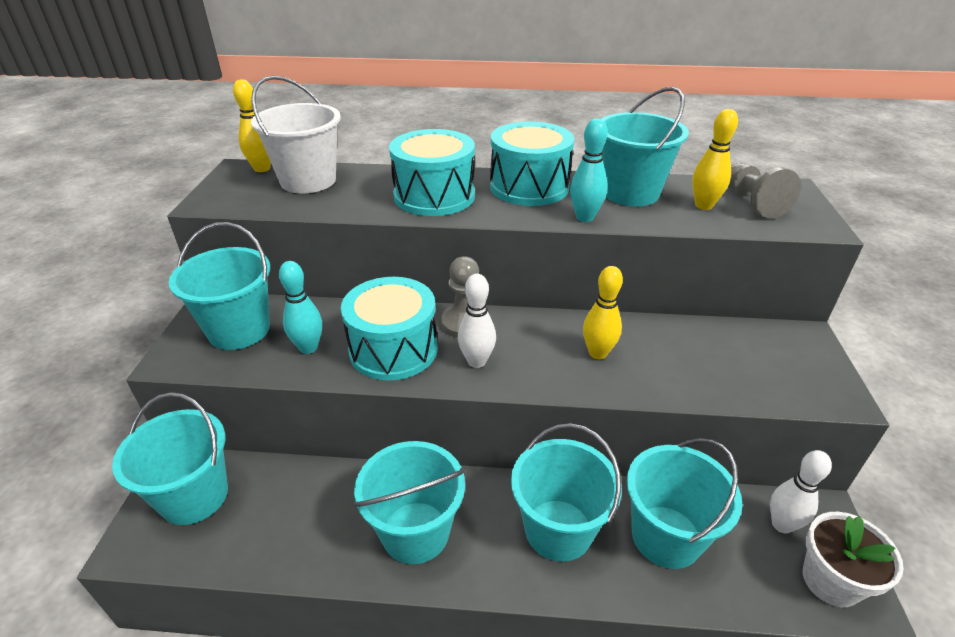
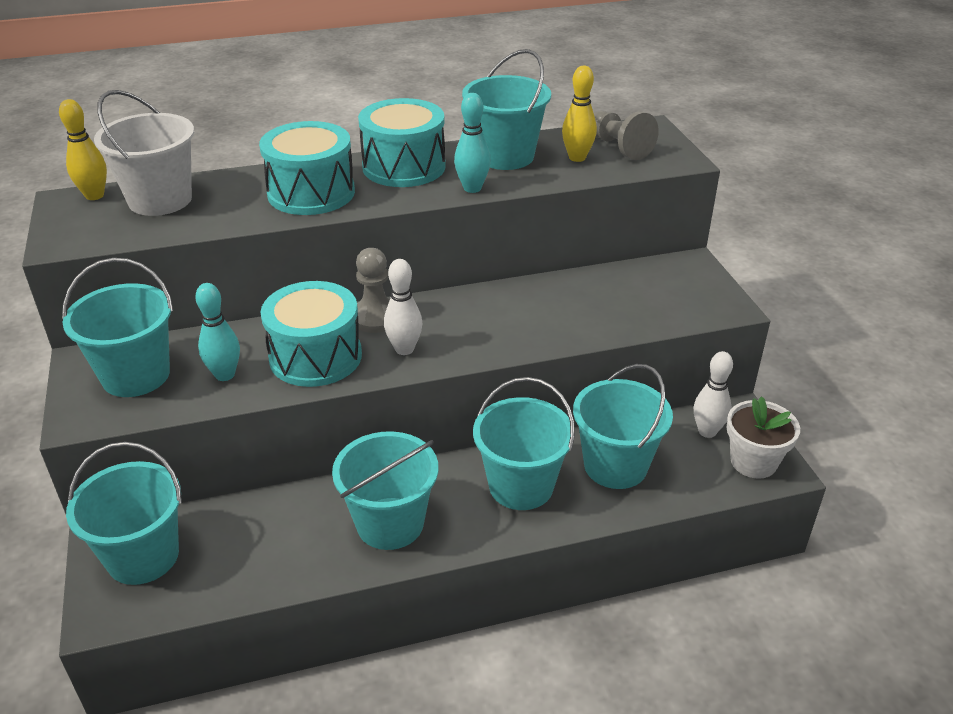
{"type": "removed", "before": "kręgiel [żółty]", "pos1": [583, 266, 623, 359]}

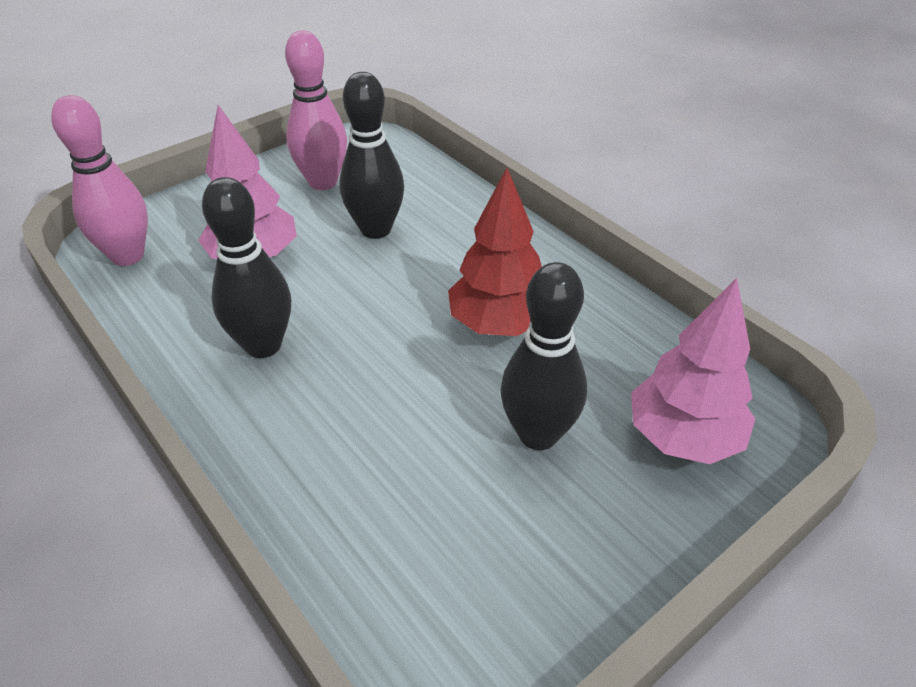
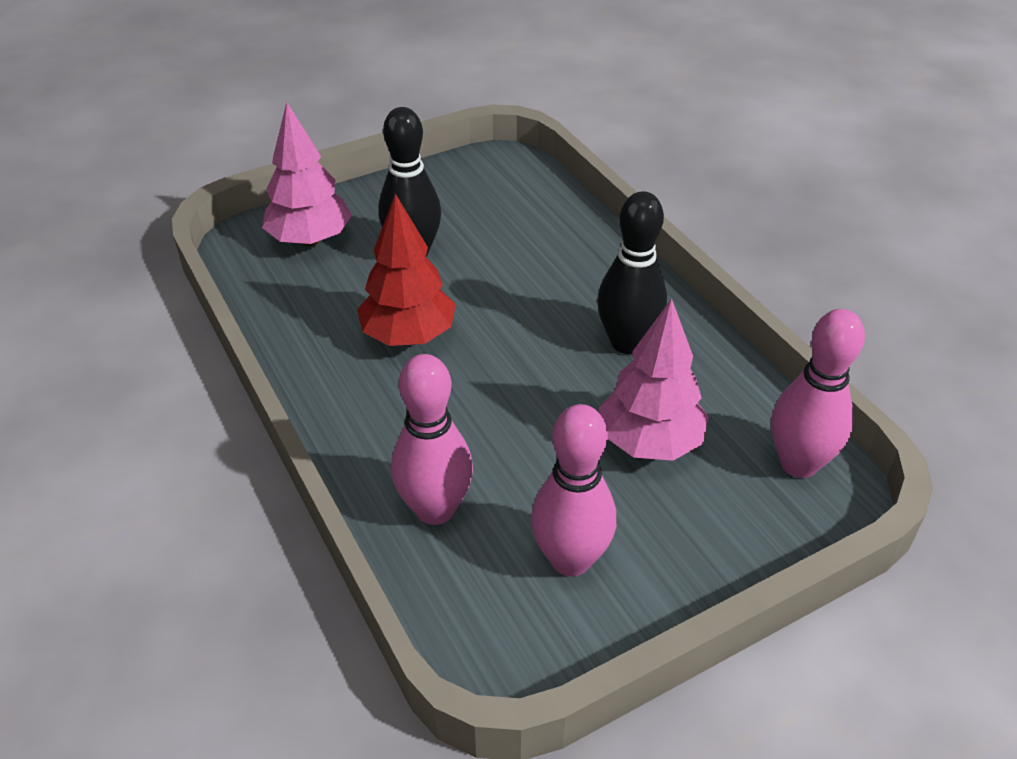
{"type": "removed", "before": "kręgiel [czarny]", "pos1": [339, 72, 405, 239]}
{"type": "added", "after": "kręgiel [różowy]", "pos2": [391, 354, 473, 525]}

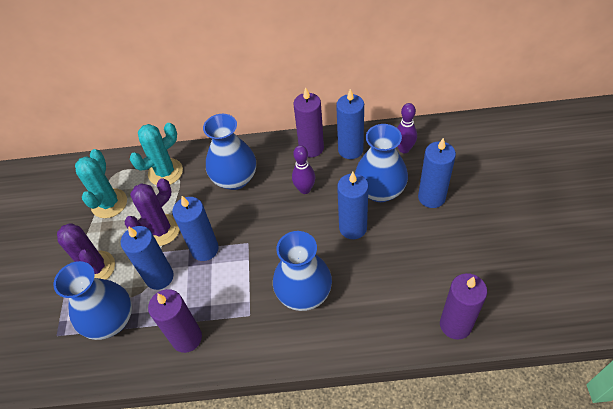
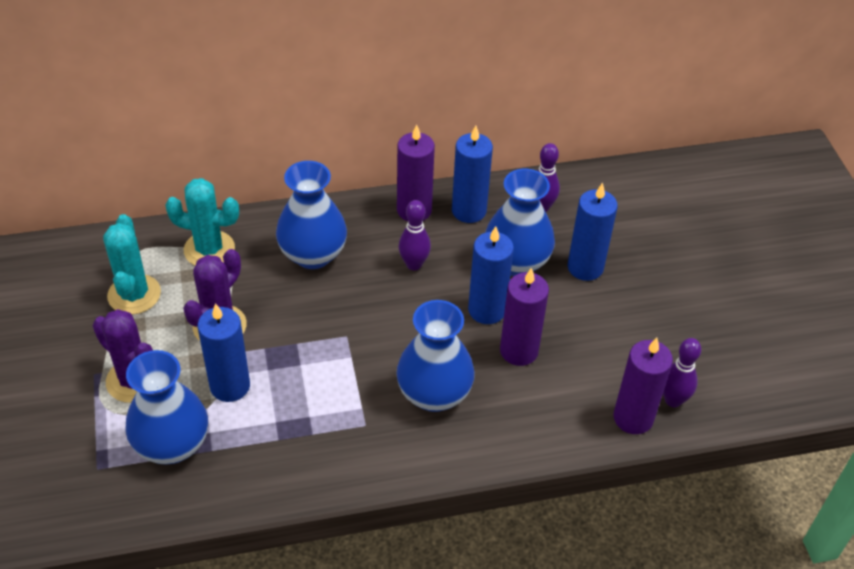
{"type": "removed", "before": "świeca [niebieski]", "pos1": [172, 196, 219, 261]}
{"type": "added", "after": "kręgiel [fioletowy]", "pos2": [663, 338, 701, 407]}
{"type": "moved", "before": "świeca [fioletowy]", "pos1": [148, 289, 202, 353], "pos2": [500, 268, 549, 366]}
{"type": "turned", "before": "kaktus [turkusowy]", "pos1": [130, 123, 183, 185], "pos2": [165, 178, 239, 266], "turn": 60}

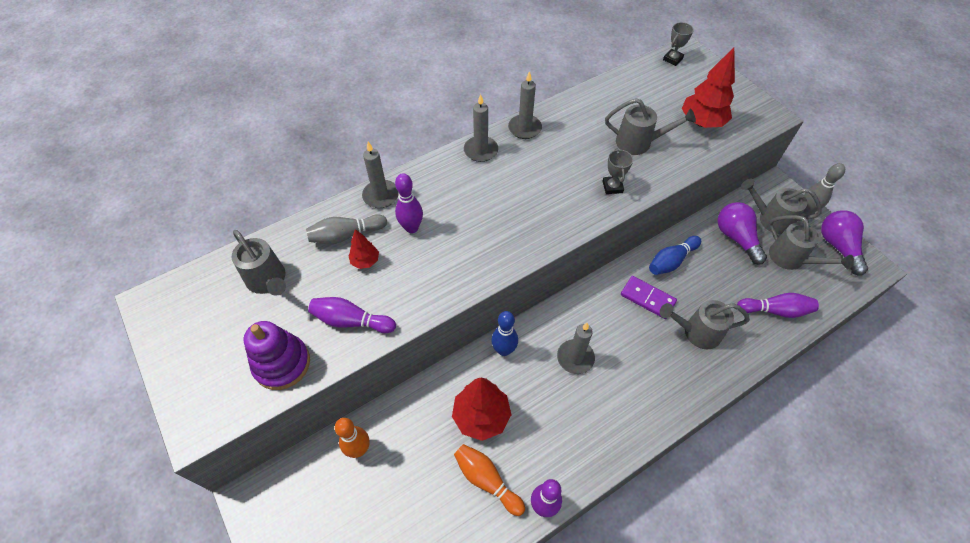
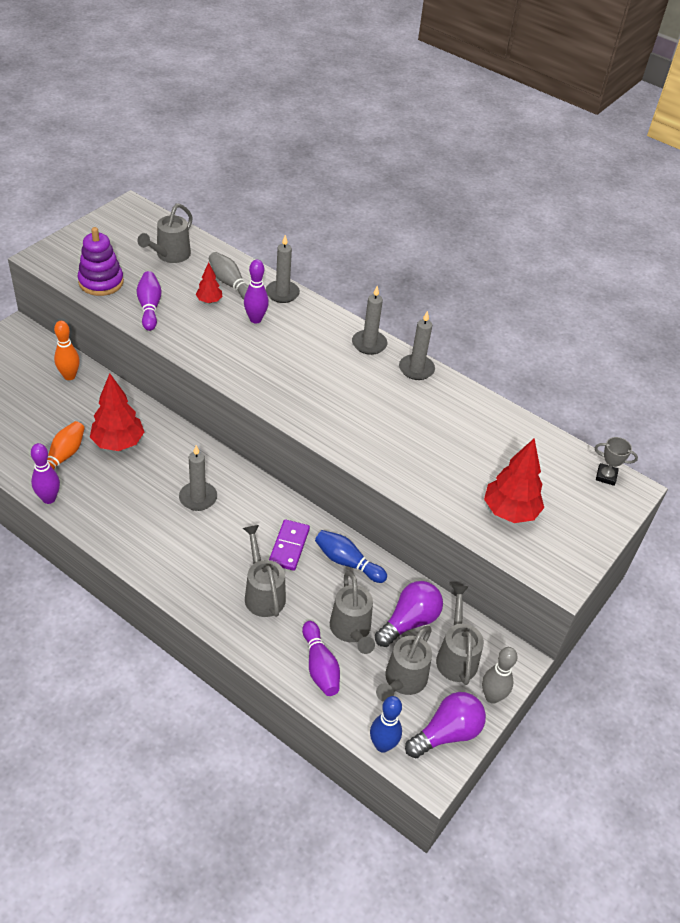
{"type": "removed", "before": "puchar [szary]", "pos1": [603, 148, 633, 194]}
{"type": "moved", "before": "kręgiel [niebieski]", "pos1": [491, 311, 518, 356], "pos2": [370, 696, 402, 753]}
{"type": "moved", "before": "konewka [szary]", "pos1": [605, 98, 696, 155], "pos2": [330, 572, 375, 654]}

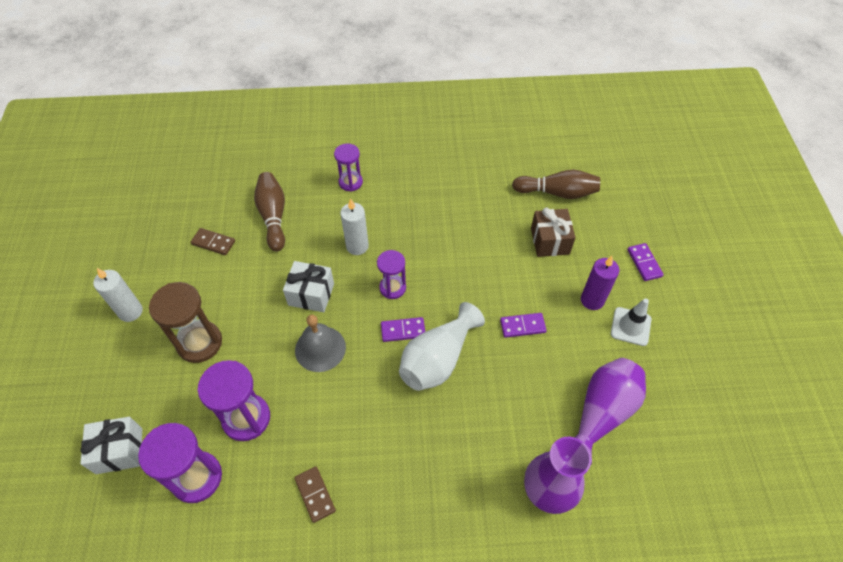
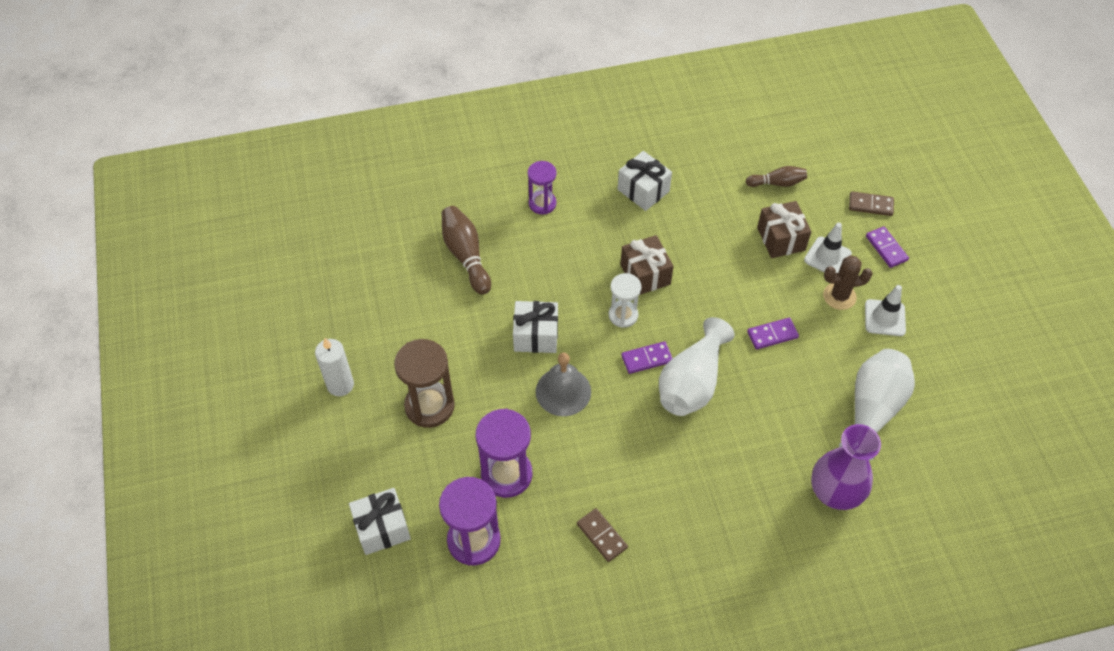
{"type": "removed", "before": "świeca [biały]", "pos1": [340, 198, 369, 255]}
{"type": "added", "after": "prezent [biały]", "pos2": [618, 151, 672, 211]}
{"type": "added", "after": "prezent [brązowy]", "pos2": [620, 235, 674, 295]}
{"type": "added", "after": "pachołek [biały]", "pos2": [804, 222, 852, 273]}
{"type": "moved", "before": "kostka domina [brązowy]", "pos1": [191, 228, 235, 255], "pos2": [849, 191, 894, 216]}
{"type": "replaced", "before": "świeca [fioletowy]", "after": "kaktus [brązowy]", "pos1": [581, 256, 619, 310], "pos2": [823, 255, 873, 310]}
{"type": "recoloured", "before": "klepsydra [fioletowy]", "after": "klepsydra [biały]", "pos1": [377, 250, 406, 299], "pos2": [609, 273, 641, 328]}
{"type": "recoloured", "before": "wazon [fioletowy]", "after": "wazon [biały]", "pos1": [575, 358, 646, 465], "pos2": [839, 349, 915, 461]}
{"type": "resized", "before": "kręgiel [brązowy]", "pos1": [512, 170, 600, 199], "pos2": [746, 166, 807, 187], "scale": 0.63}

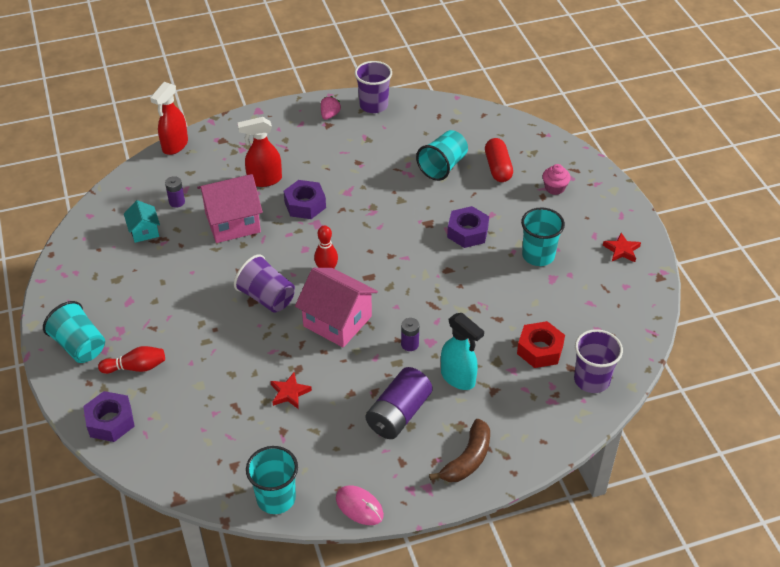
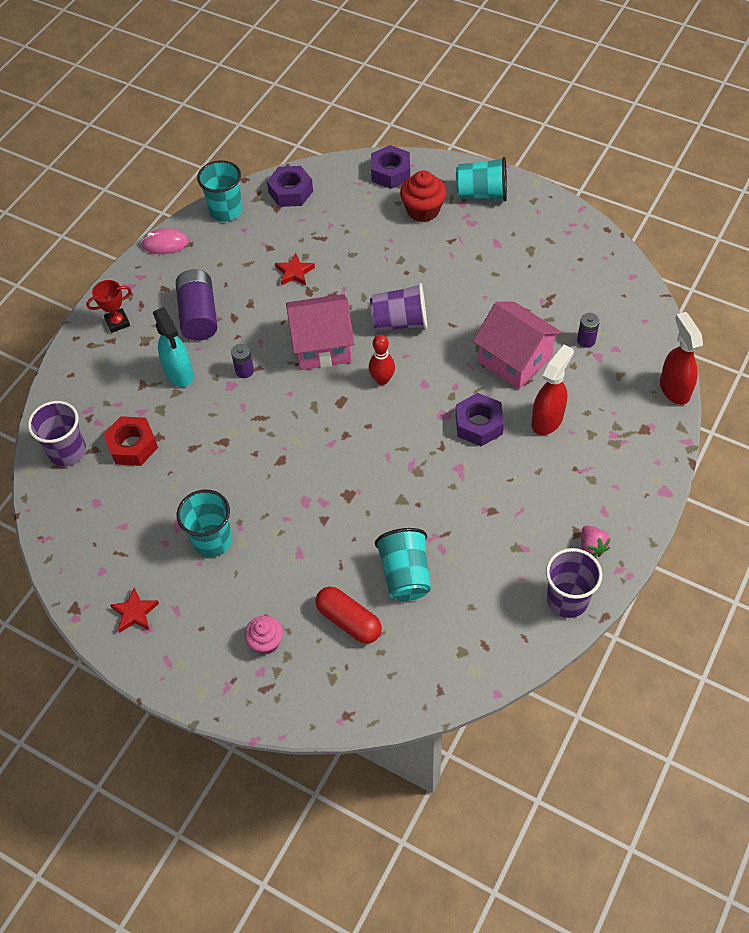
{"type": "removed", "before": "domek [turkusowy]", "pos1": [124, 200, 160, 243]}
{"type": "moved", "before": "nakrętka [fioletowy]", "pos1": [447, 206, 489, 248], "pos2": [267, 166, 313, 207]}
{"type": "replaced", "before": "kręgiel [czerwony]", "after": "muffinka [czerwony]", "pos1": [98, 346, 165, 374], "pos2": [400, 170, 446, 222]}
{"type": "replaced", "before": "banan [brązowy]", "after": "puchar [czerwony]", "pos1": [429, 419, 490, 482], "pos2": [86, 280, 132, 333]}
{"type": "turned", "before": "domek [różowy]", "pos1": [197, 174, 263, 243], "pos2": [473, 302, 562, 389], "turn": -75}
{"type": "turned", "before": "spryskiwacz [turkusowy]", "pos1": [441, 313, 484, 390], "pos2": [153, 307, 193, 387], "turn": -120}

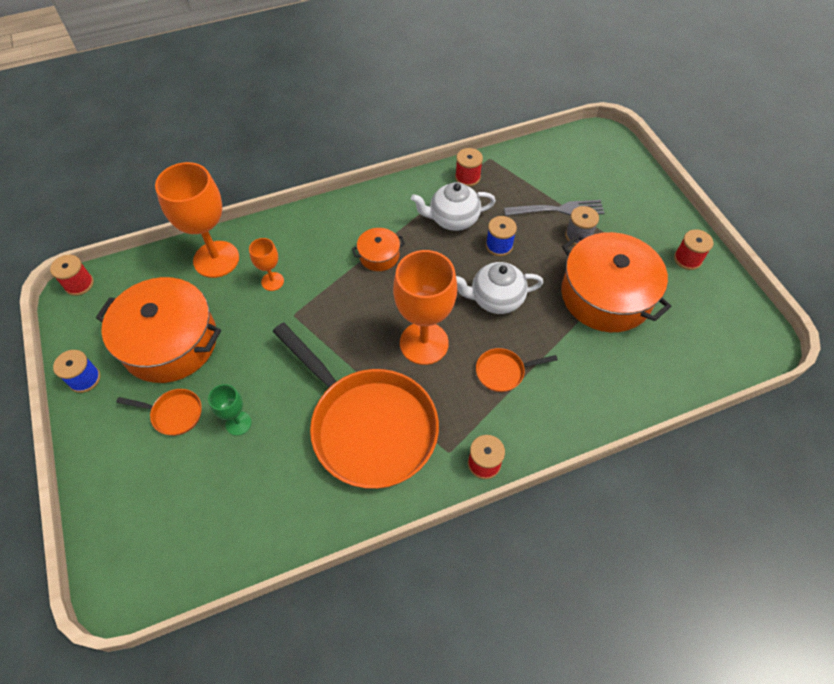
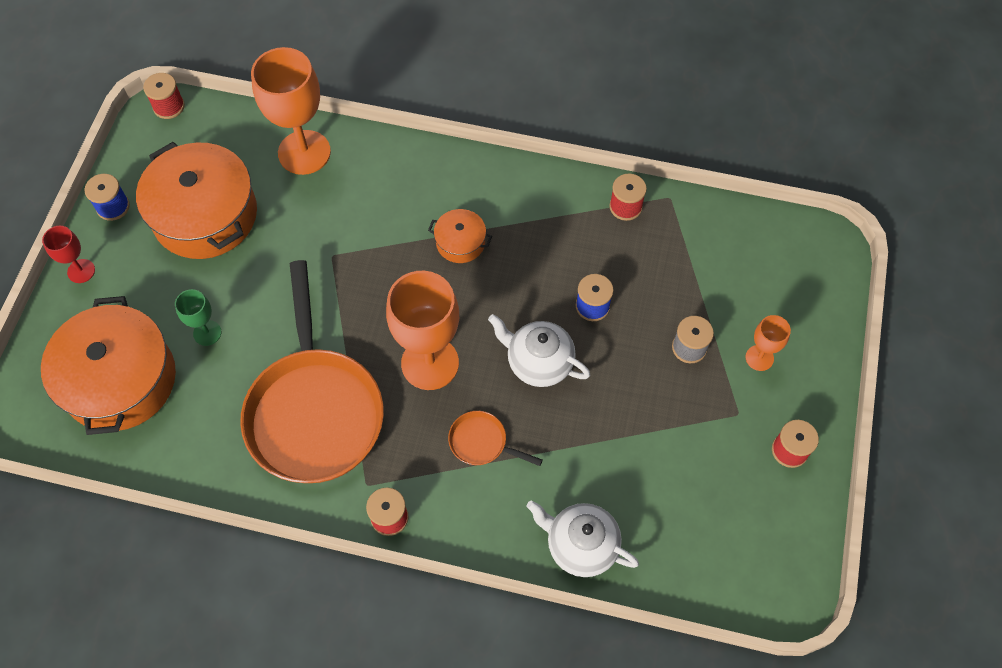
{"type": "removed", "before": "patelnia [pomarańczowy]", "pos1": [116, 389, 202, 436]}
{"type": "removed", "before": "widelec [szary]", "pos1": [504, 200, 604, 216]}
{"type": "added", "after": "kielich [czerwony]", "pos2": [42, 226, 95, 283]}
{"type": "moved", "before": "kielich [pomarańczowy]", "pos1": [249, 238, 284, 291], "pos2": [746, 315, 791, 371]}
{"type": "moved", "before": "imbryk [biały]", "pos1": [411, 182, 496, 231], "pos2": [527, 500, 639, 577]}
{"type": "moved", "before": "garnek [pomarańczowy]", "pos1": [561, 232, 671, 332], "pos2": [41, 296, 176, 435]}

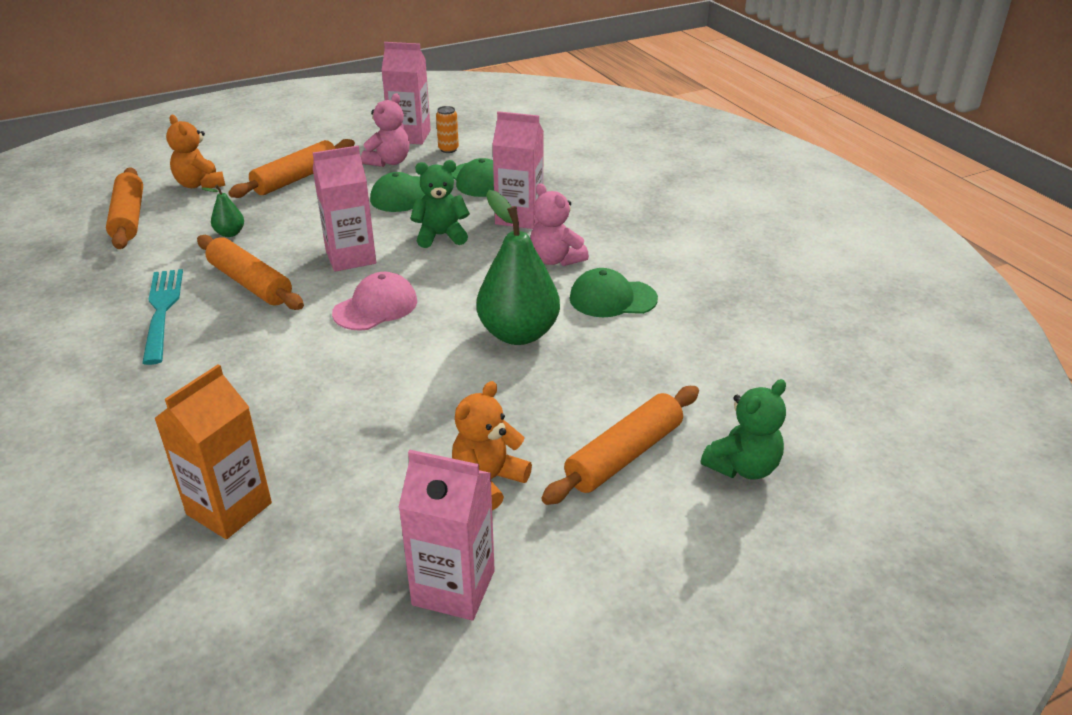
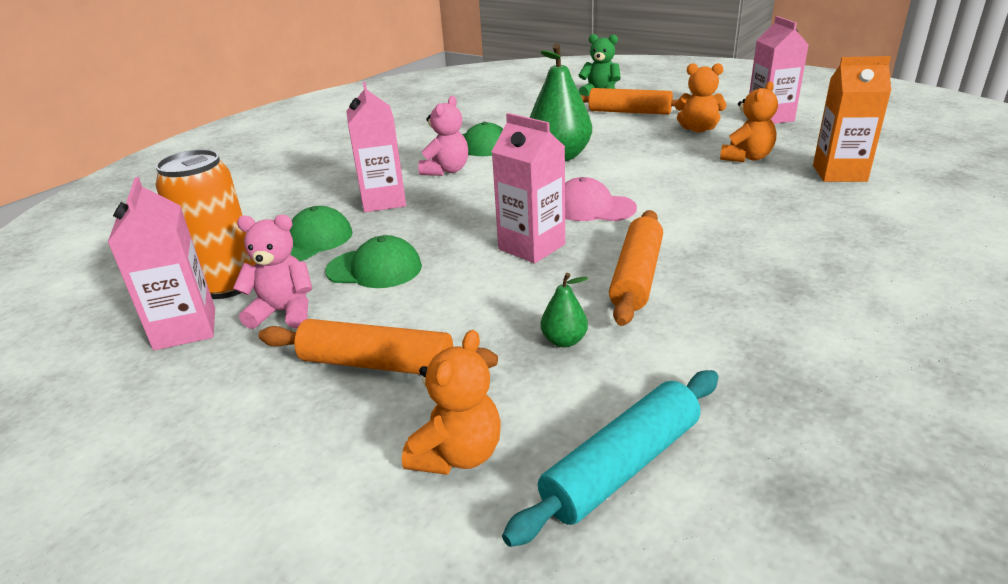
{"type": "removed", "before": "widelec [turkusowy]", "pos1": [142, 269, 183, 365]}
{"type": "removed", "before": "miś [zielony]", "pos1": [410, 160, 470, 248]}
{"type": "added", "after": "miś [pomarańczowy]", "pos2": [720, 81, 778, 162]}
{"type": "recoloured", "before": "wałek do ciasta [pomarańczowy]", "after": "wałek do ciasta [turkusowy]", "pos1": [106, 167, 143, 249], "pos2": [502, 370, 719, 547]}
{"type": "resized", "before": "puszka [pomarańczowy]", "pos1": [436, 106, 459, 153], "pos2": [155, 149, 256, 299], "scale": 2.17}

